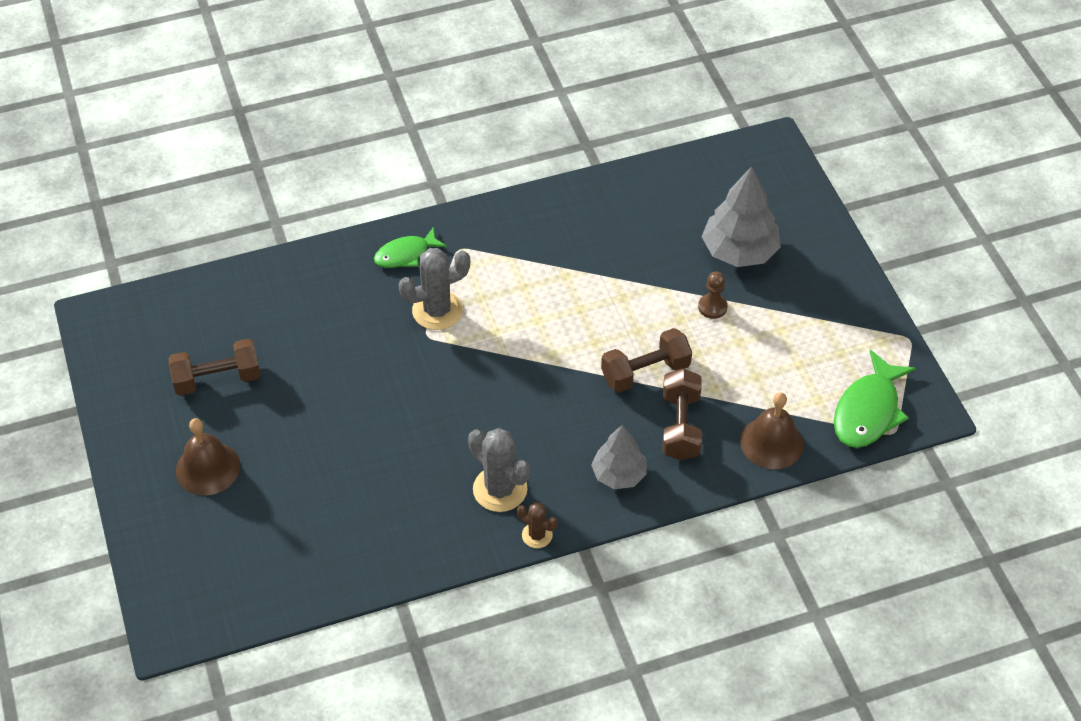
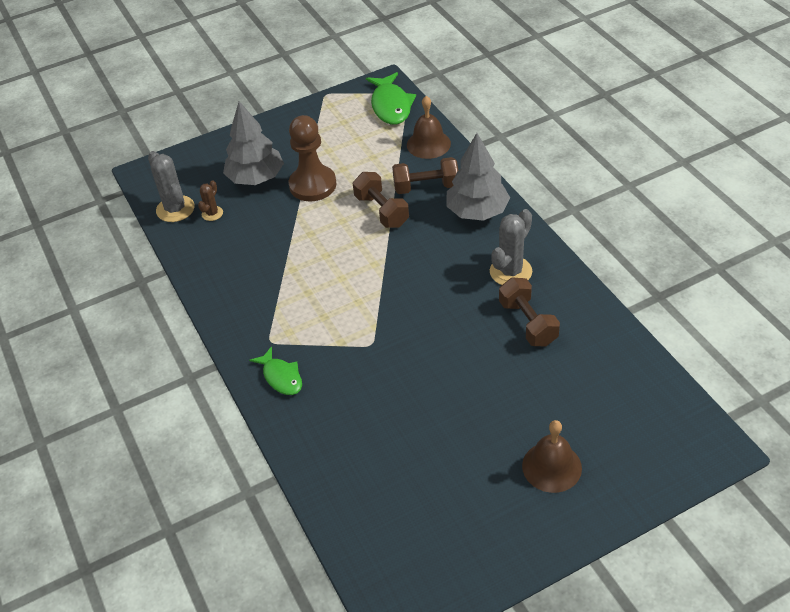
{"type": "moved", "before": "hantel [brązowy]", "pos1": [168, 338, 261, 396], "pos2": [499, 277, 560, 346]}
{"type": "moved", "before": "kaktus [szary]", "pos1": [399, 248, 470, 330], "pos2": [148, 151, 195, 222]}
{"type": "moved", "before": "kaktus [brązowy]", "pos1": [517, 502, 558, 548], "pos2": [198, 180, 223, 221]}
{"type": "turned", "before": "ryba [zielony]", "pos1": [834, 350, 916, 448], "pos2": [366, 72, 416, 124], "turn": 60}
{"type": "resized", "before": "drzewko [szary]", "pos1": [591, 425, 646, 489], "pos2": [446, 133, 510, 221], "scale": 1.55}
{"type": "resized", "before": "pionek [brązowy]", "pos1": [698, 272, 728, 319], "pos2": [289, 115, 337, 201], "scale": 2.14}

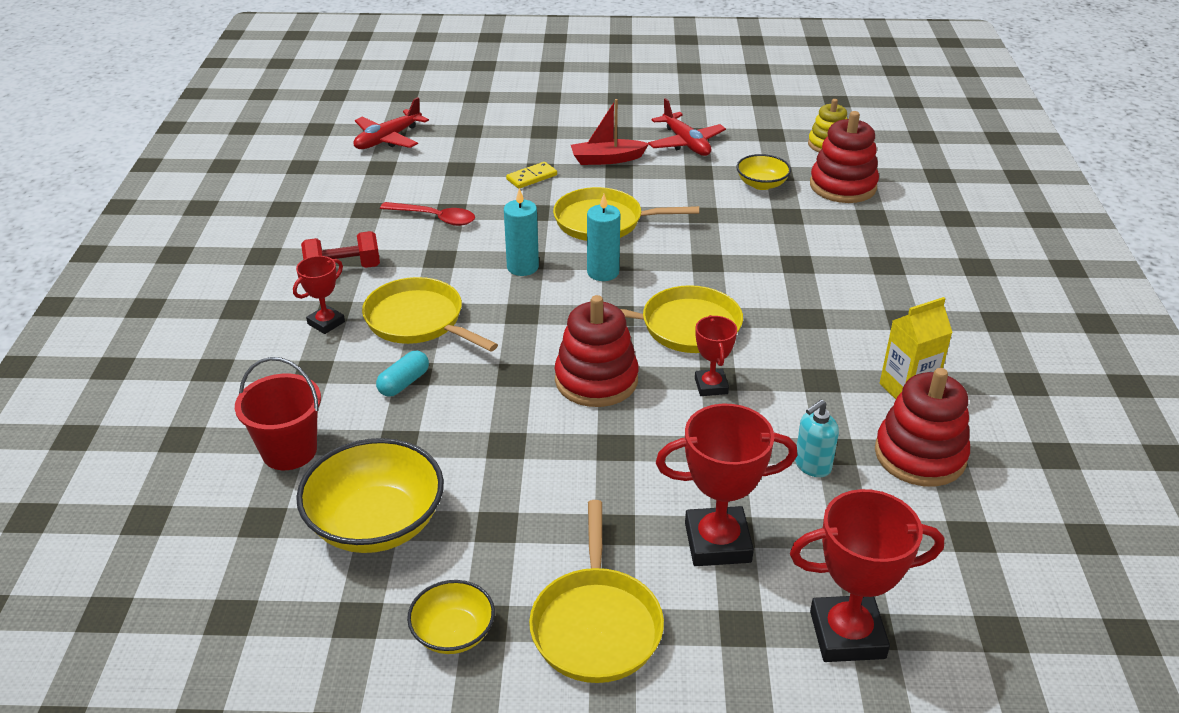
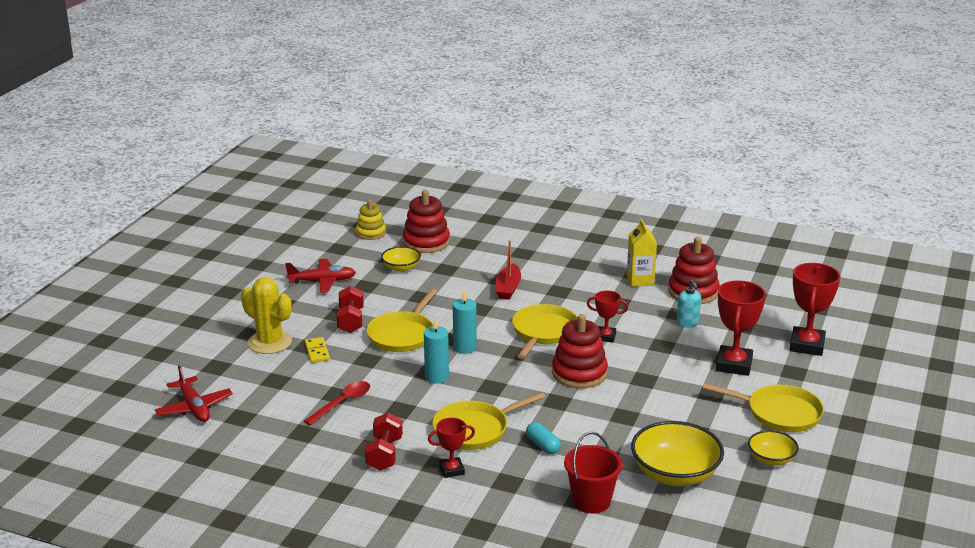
{"type": "added", "after": "kaktus [żółty]", "pos2": [241, 277, 292, 354]}
{"type": "added", "after": "hantel [czerwony]", "pos2": [337, 286, 364, 333]}
{"type": "moved", "before": "łódka [czerwony]", "pos1": [571, 99, 649, 165], "pos2": [495, 240, 521, 300]}
{"type": "turned", "before": "puchar [czerwony]", "pos1": [293, 256, 345, 334], "pos2": [428, 418, 475, 478], "turn": -75}

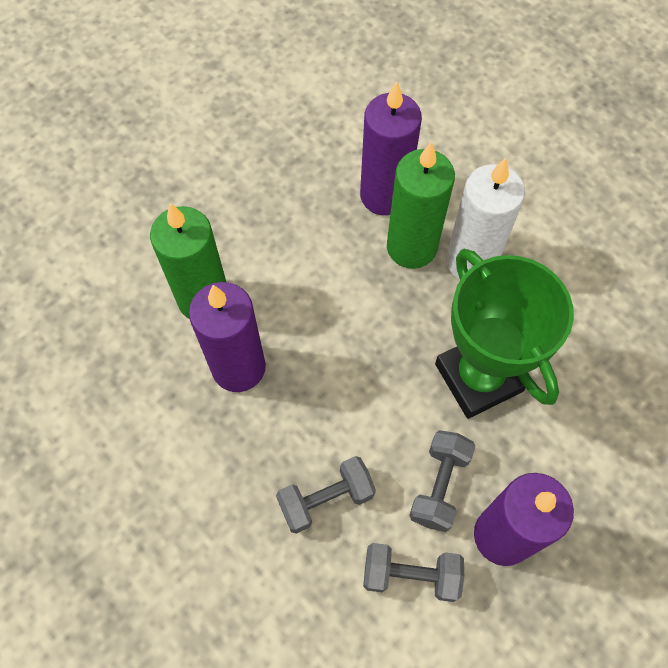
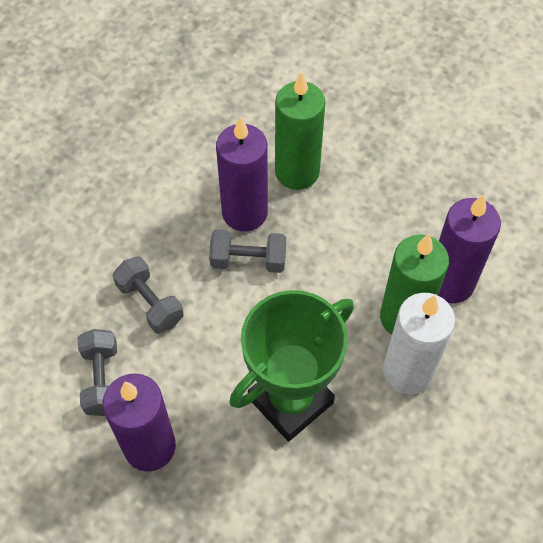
{"type": "moved", "before": "hantel [szary]", "pos1": [409, 430, 475, 532], "pos2": [209, 230, 286, 273]}

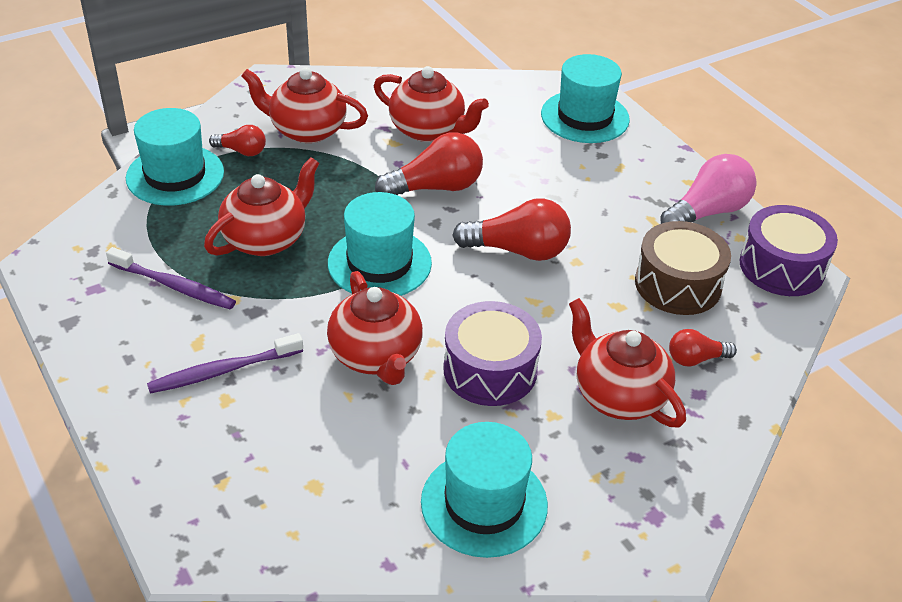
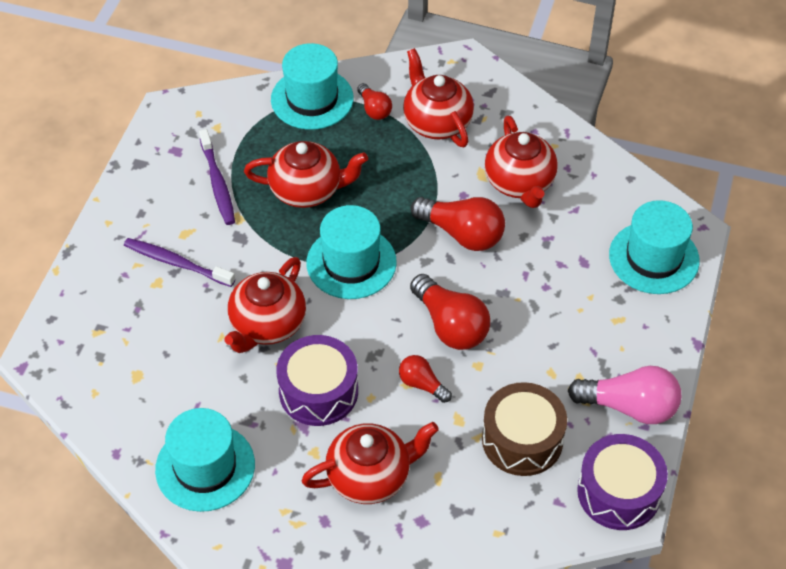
{"type": "moved", "before": "żarówka [czerwony]", "pos1": [669, 329, 737, 367], "pos2": [399, 355, 452, 403]}
{"type": "turned", "before": "imbryk [czerwony]", "pos1": [569, 298, 686, 428], "pos2": [301, 422, 439, 504], "turn": 60}

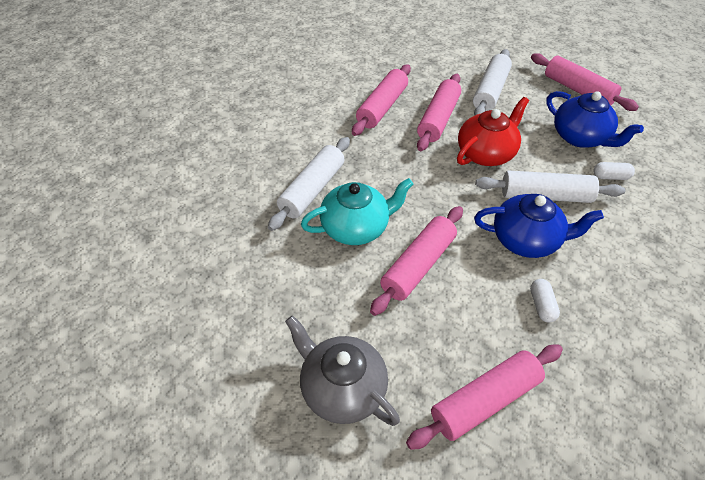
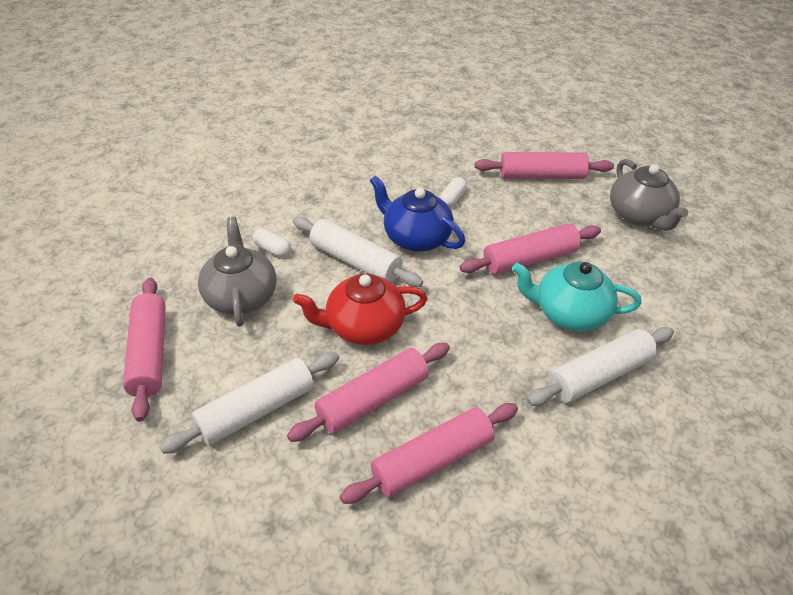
{"type": "recoloured", "before": "imbryk [niebieski]", "after": "imbryk [szary]", "pos1": [546, 91, 644, 148], "pos2": [198, 217, 277, 327]}

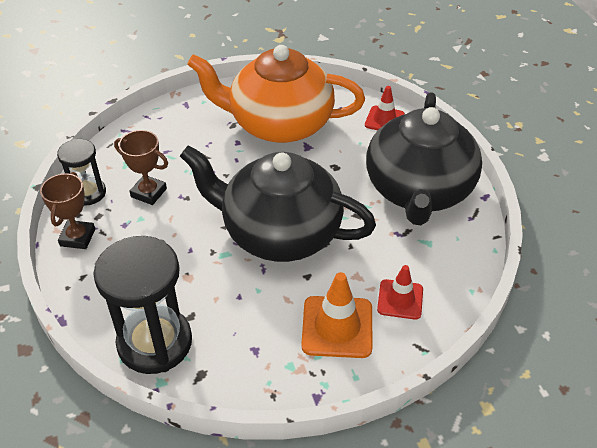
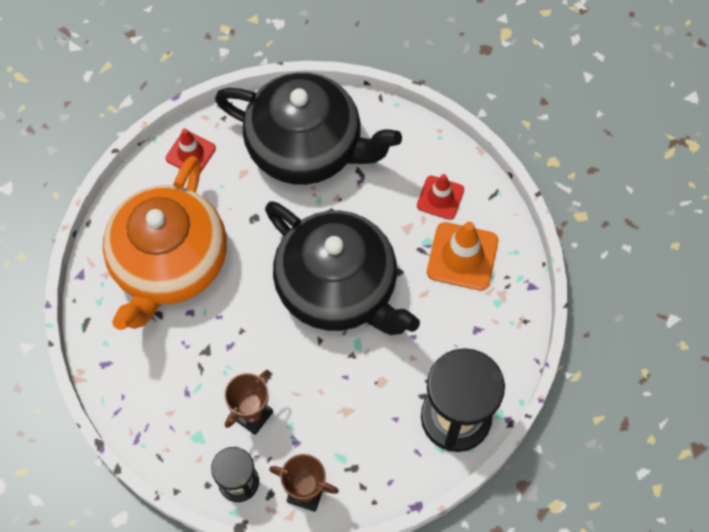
{"type": "turned", "before": "imbryk [czarny]", "pos1": [180, 145, 376, 262], "pos2": [265, 201, 420, 335], "turn": -75}

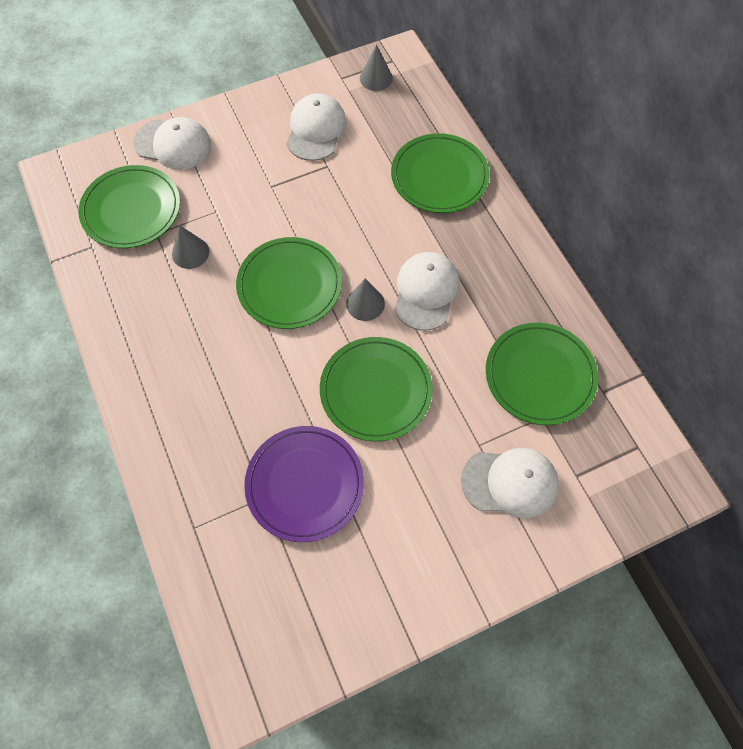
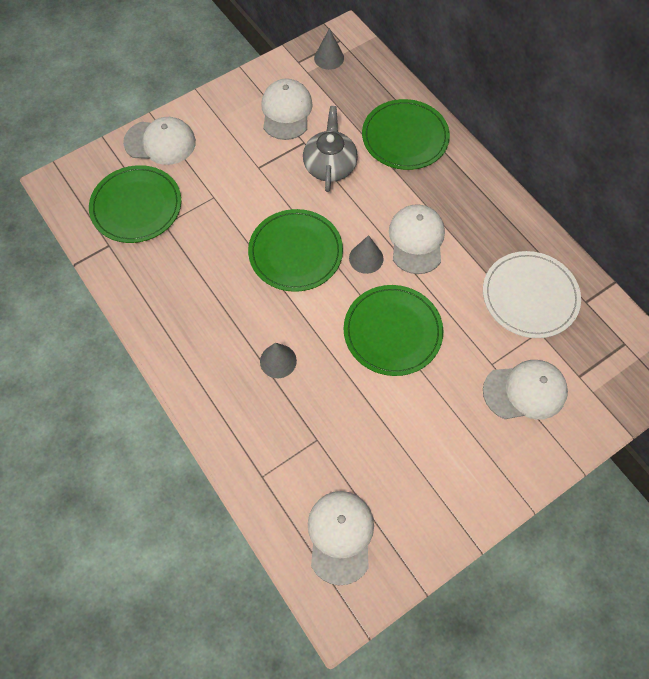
{"type": "removed", "before": "talerz [fioletowy]", "pos1": [244, 426, 364, 542]}
{"type": "added", "after": "imbryk [szary]", "pos2": [303, 106, 358, 192]}
{"type": "added", "after": "czapka [biały]", "pos2": [308, 491, 374, 585]}
{"type": "moved", "before": "stożek [szary]", "pos1": [172, 225, 209, 269], "pos2": [260, 343, 297, 378]}
{"type": "recoloured", "before": "talerz [zielony]", "after": "talerz [biały]", "pos1": [486, 323, 598, 425], "pos2": [483, 251, 581, 338]}

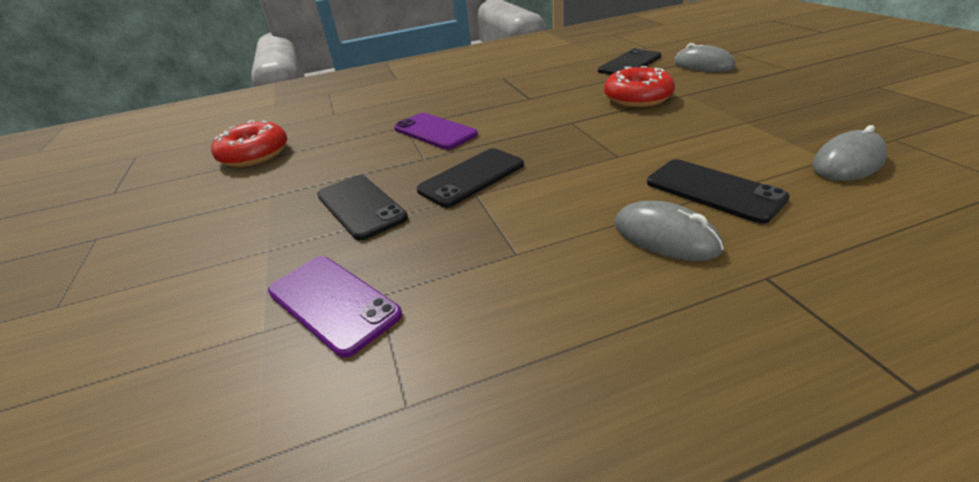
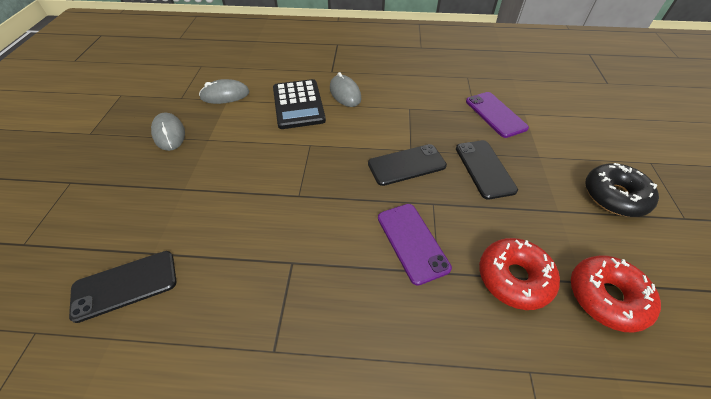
{"type": "added", "after": "donut [czarny]", "pos2": [585, 163, 659, 217]}
{"type": "moved", "before": "donut [czerwony]", "pos1": [604, 66, 675, 107], "pos2": [479, 238, 560, 310]}
{"type": "moved", "before": "myszka [szary]", "pos1": [674, 43, 736, 72], "pos2": [151, 113, 185, 151]}
{"type": "replaced", "before": "telefon [czarny]", "after": "kalkulator [czarny]", "pos1": [647, 159, 790, 224], "pos2": [273, 79, 326, 129]}

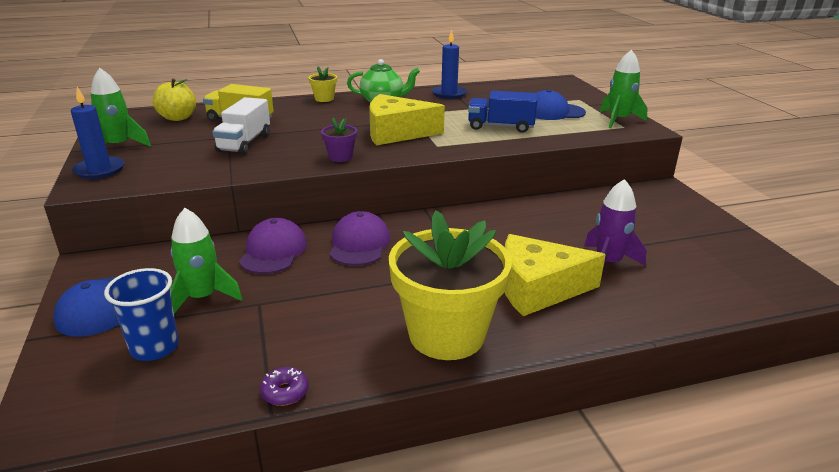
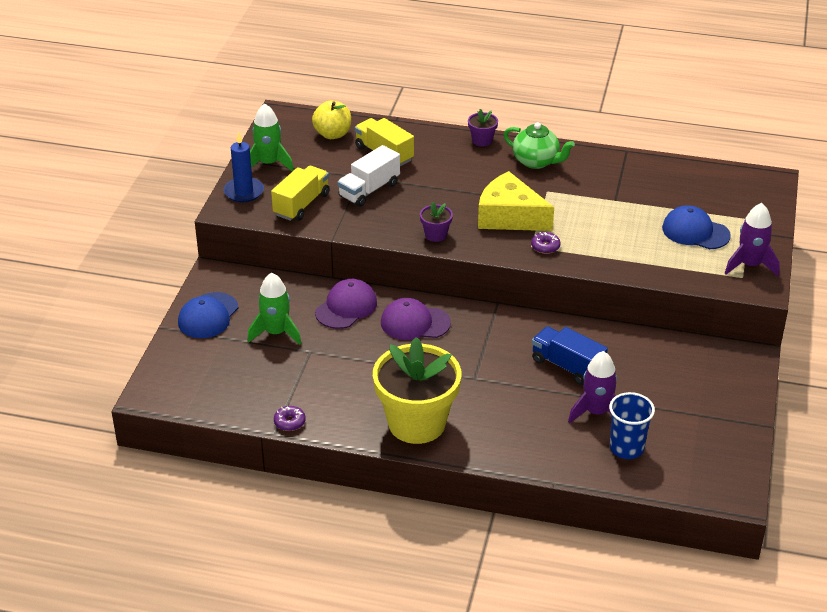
{"type": "removed", "before": "świeca [niebieski]", "pos1": [432, 29, 467, 99]}
{"type": "removed", "before": "ser [żółty]", "pos1": [505, 234, 606, 316]}
{"type": "added", "after": "ciężarówka [żółty]", "pos2": [271, 166, 330, 221]}
{"type": "added", "after": "donut [fioletowy]", "pos2": [531, 232, 561, 254]}
{"type": "moved", "before": "szklanka [niebieski]", "pos1": [104, 268, 179, 361], "pos2": [609, 392, 655, 459]}
{"type": "moved", "before": "ciężarówka [niebieski]", "pos1": [468, 90, 537, 133], "pos2": [532, 326, 608, 385]}
{"type": "recoloured", "before": "doniczka [żółty]", "after": "doniczka [fioletowy]", "pos1": [309, 66, 337, 102], "pos2": [468, 109, 498, 146]}
{"type": "recoloured", "before": "rakieta [zielony]", "after": "rakieta [fioletowy]", "pos1": [600, 49, 648, 128], "pos2": [725, 203, 780, 276]}
{"type": "turned", "before": "czapka [fioletowy]", "pos1": [329, 211, 390, 266], "pos2": [381, 298, 451, 340], "turn": -120}

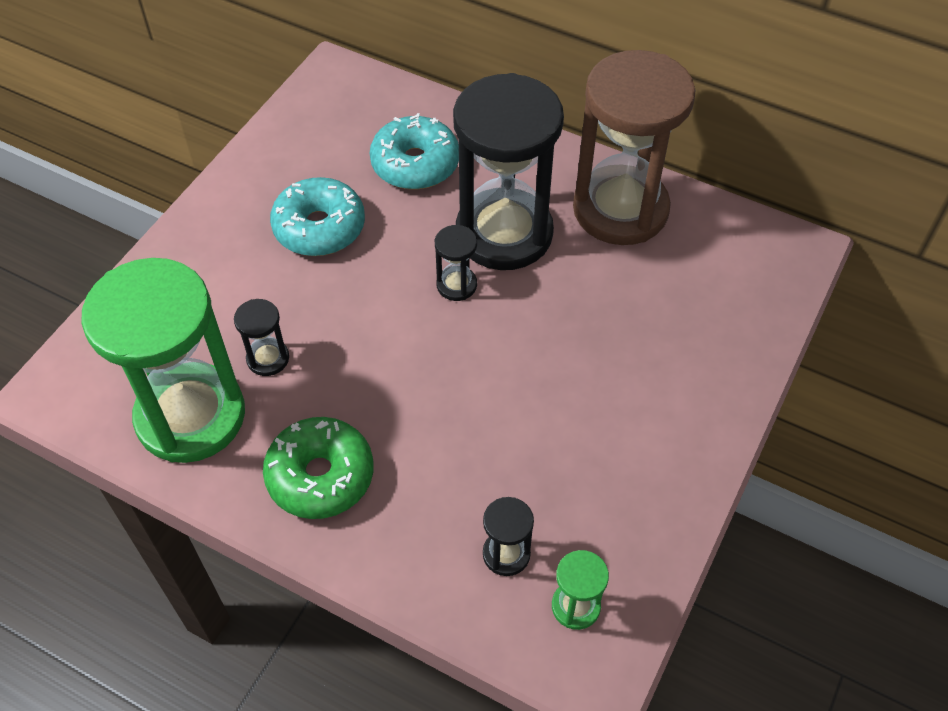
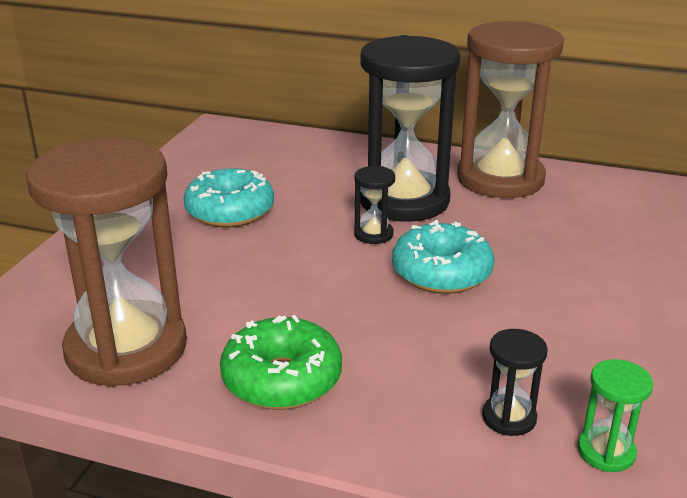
{"type": "removed", "before": "klepsydra [czarny]", "pos1": [234, 299, 289, 376]}
{"type": "moved", "before": "donut [turkusowy]", "pos1": [370, 113, 459, 190], "pos2": [392, 220, 494, 294]}
{"type": "recoloured", "before": "klepsydra [zielony]", "after": "klepsydra [brązowy]", "pos1": [81, 258, 245, 463], "pos2": [26, 138, 187, 387]}

